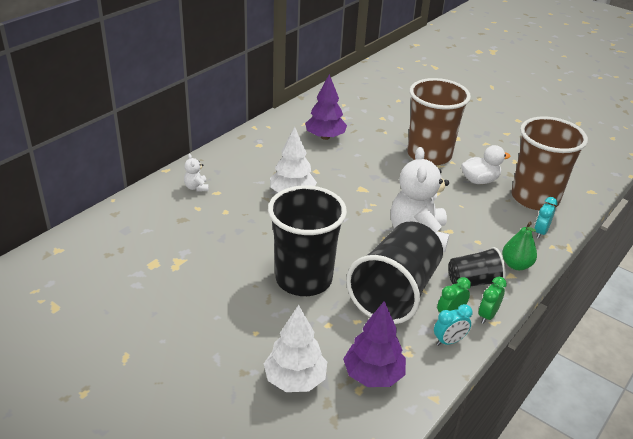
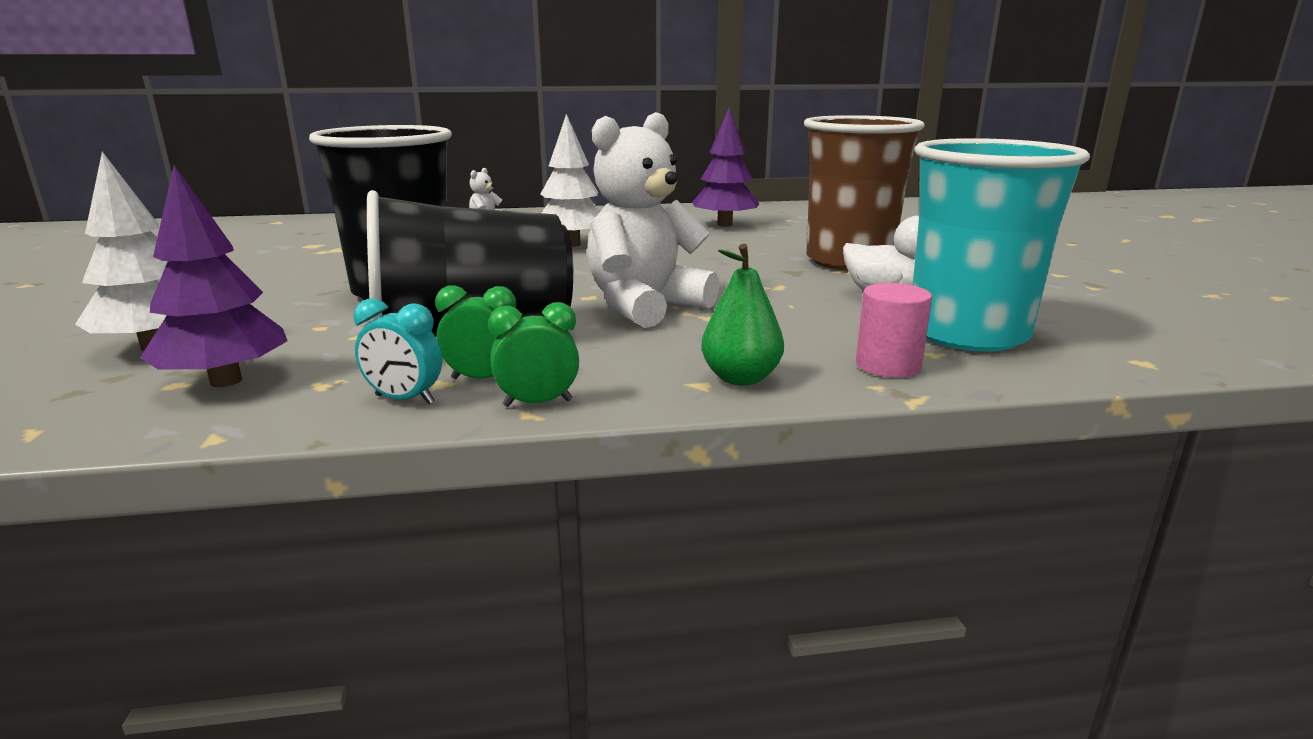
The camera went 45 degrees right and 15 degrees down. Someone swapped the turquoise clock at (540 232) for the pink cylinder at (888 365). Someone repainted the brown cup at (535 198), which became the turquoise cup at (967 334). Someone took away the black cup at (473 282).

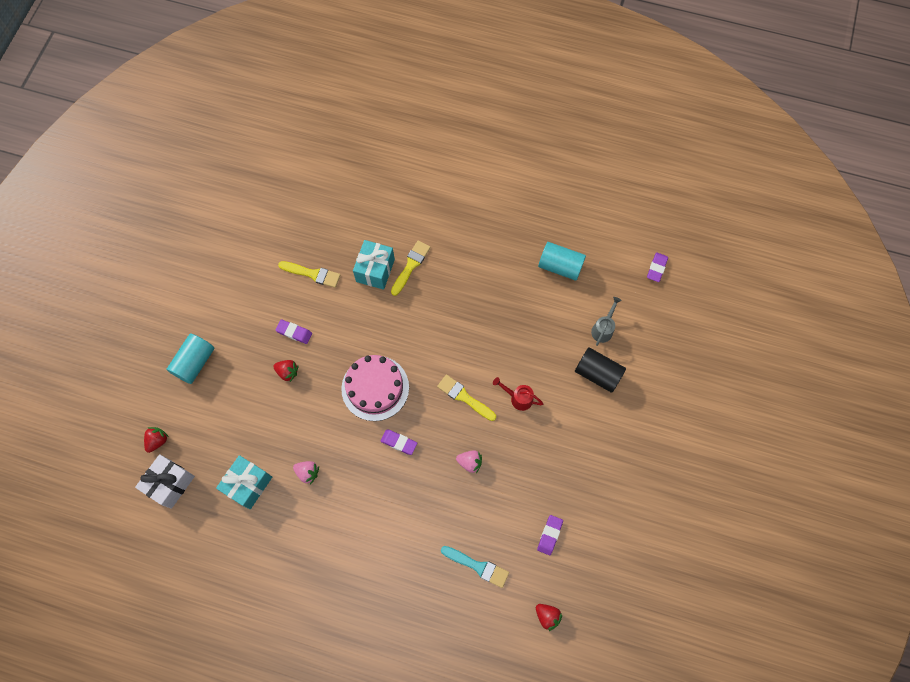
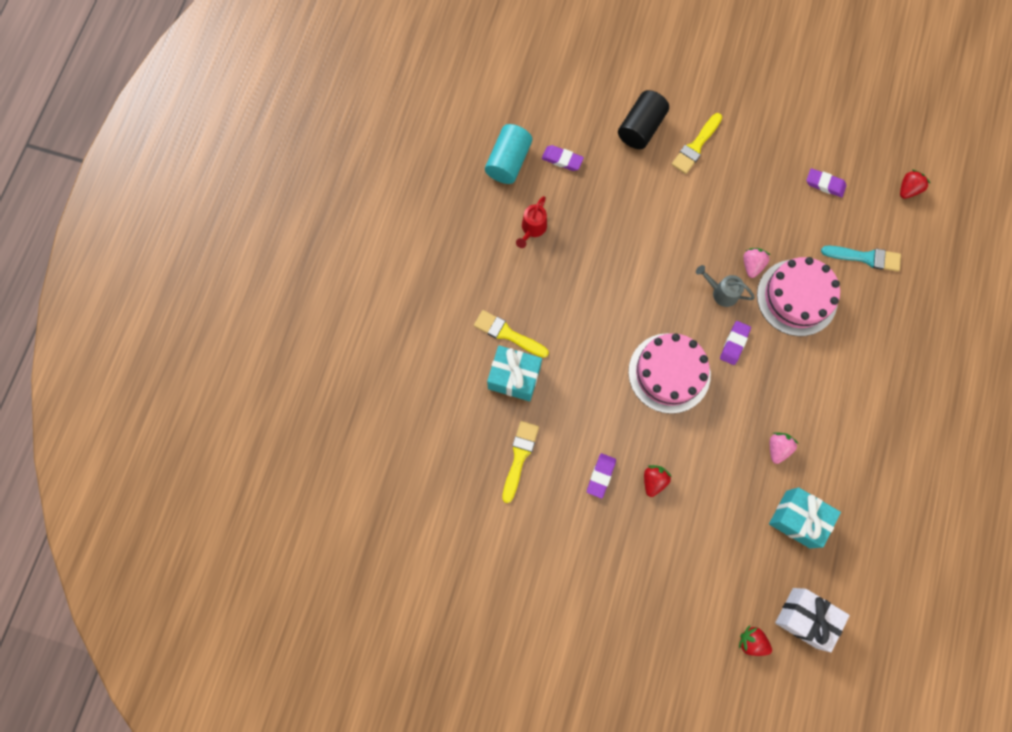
The camera went 90 degrees left and 5 degrees up. Someone carried the red watering can from (518 398) to (532 229). Someone carried the purple eraser from (656 268) to (562 160). Someone carried the yellow brush from (464 397) to (696 146). Someone carried the grey watering can from (603 329) to (721 292). Someone put down the pink cake at (797 297). Someone rotated the turquoise brush at (478 566) by 75 degrees clockwise. Someone took away the turquoise cylinder at (195 362).

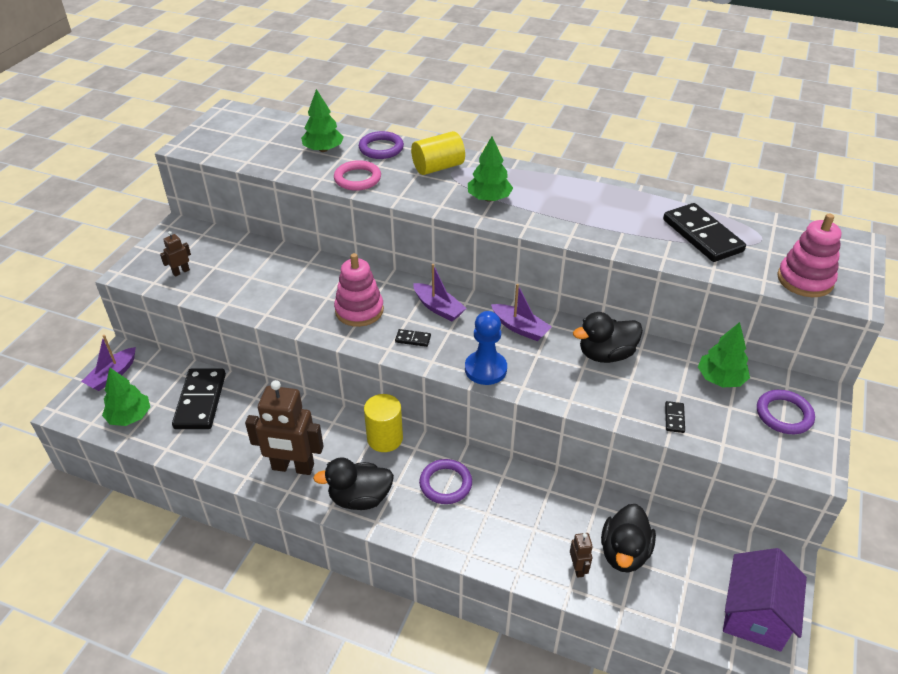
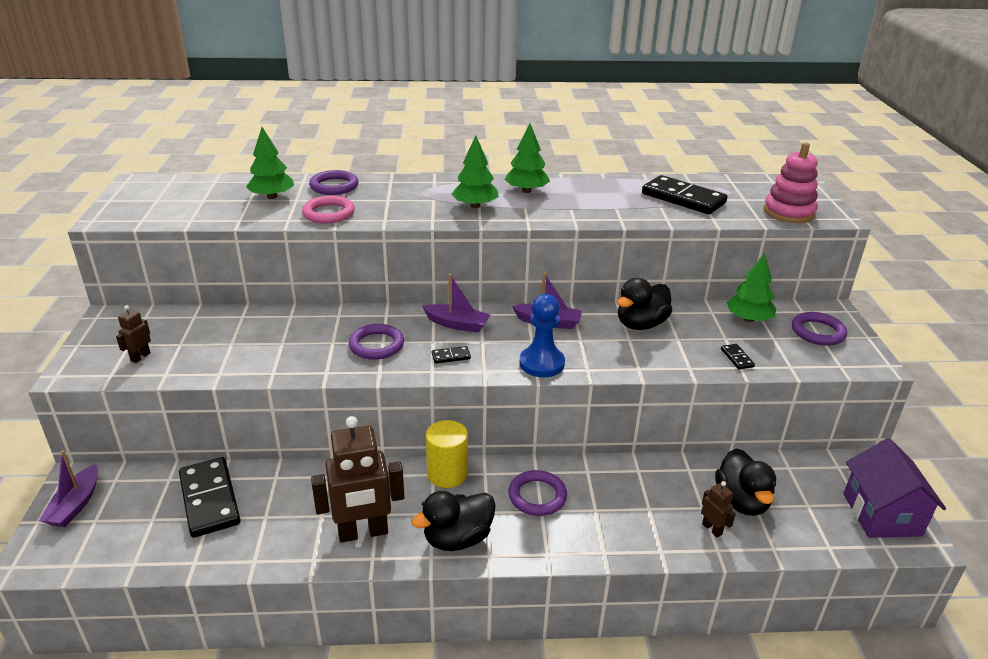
The camera went 25 degrees left and 10 degrees down. Someone swapped the pink stacking toy at (359 310) for the purple ring at (376 345). Someone carried the green tree from (130 417) to (526 191). Someone took away the yellow cylinder at (438 167).

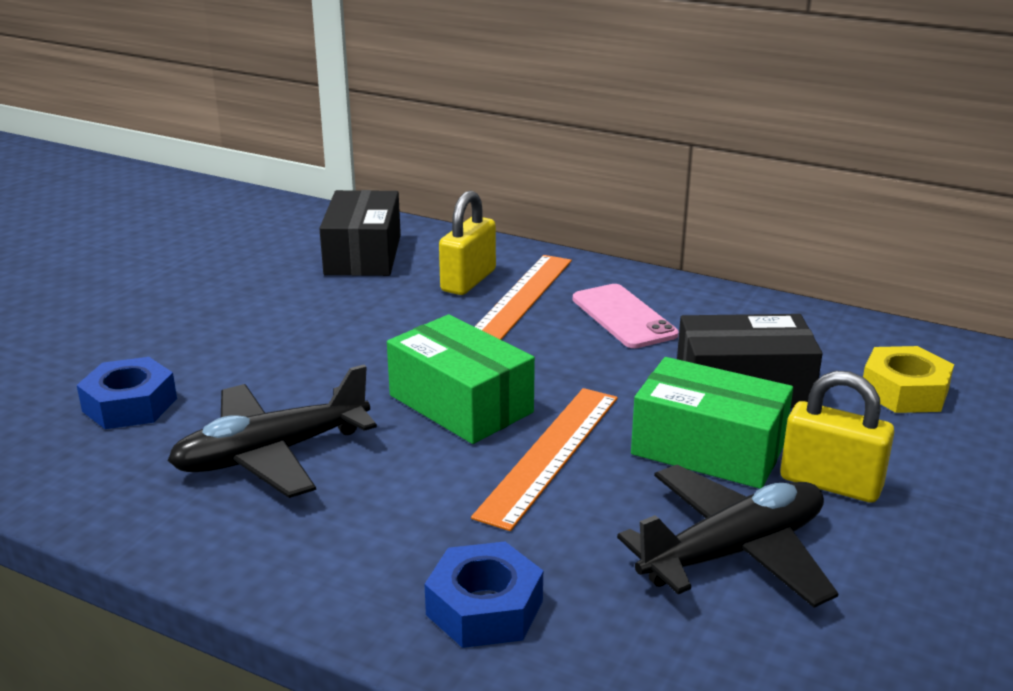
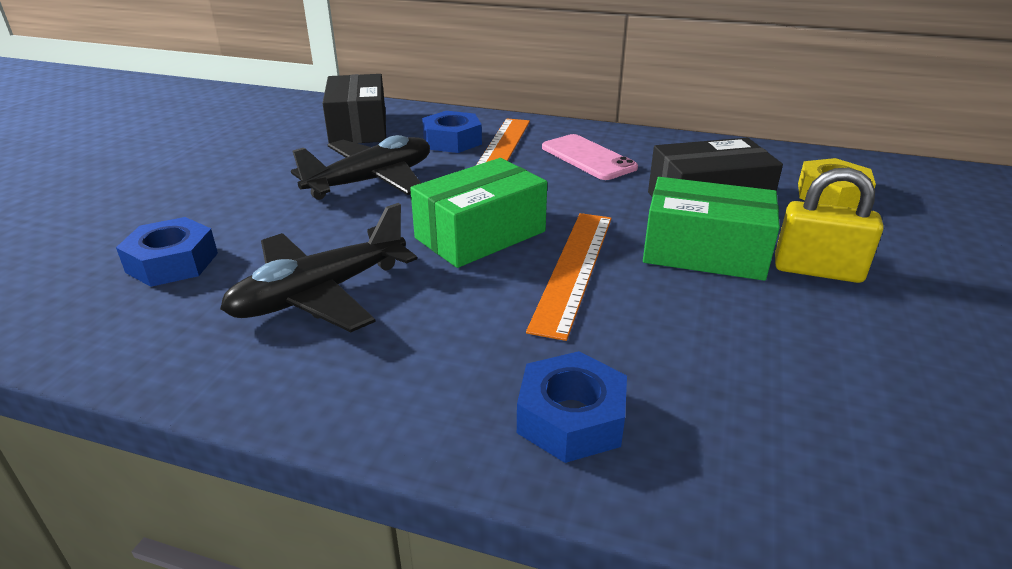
The camera went 10 degrees left and 5 degrees up. Someone carried the black plane from (733 552) to (371 181). Someone rotated the green box at (461 404) by 75 degrees counterclockwise. Someone swapped the yellow padlock at (468 281) for the blue nut at (452 141).

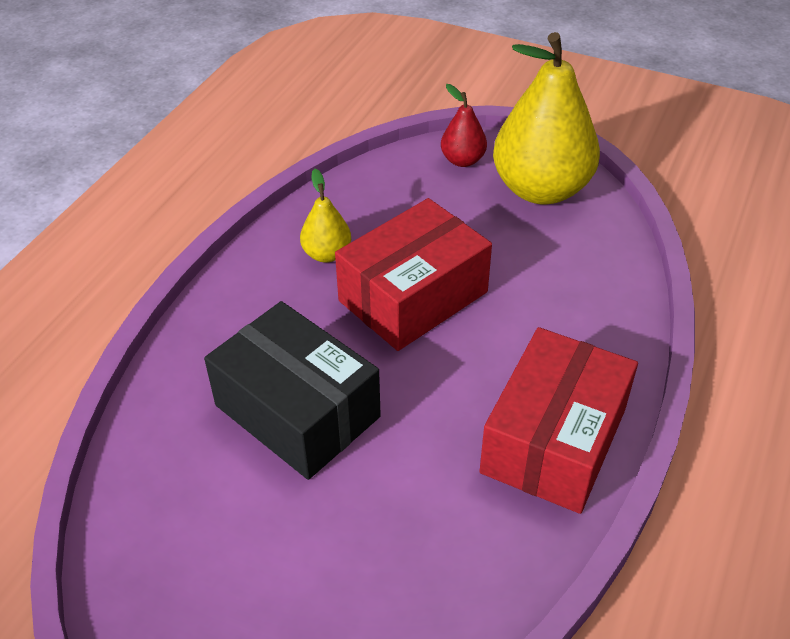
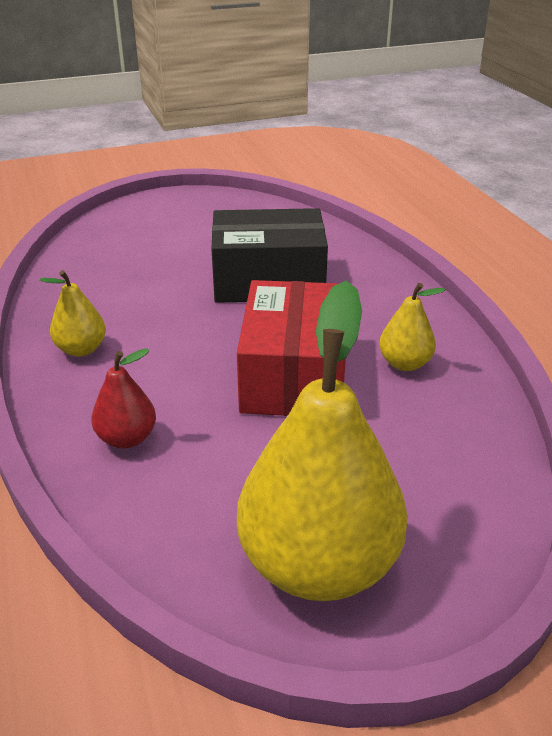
The camera went 135 degrees right and 10 degrees down. Someone swapped the red box at (554 440) for the yellow pear at (81 349). Someone carried the red pear from (462 160) to (127 438).

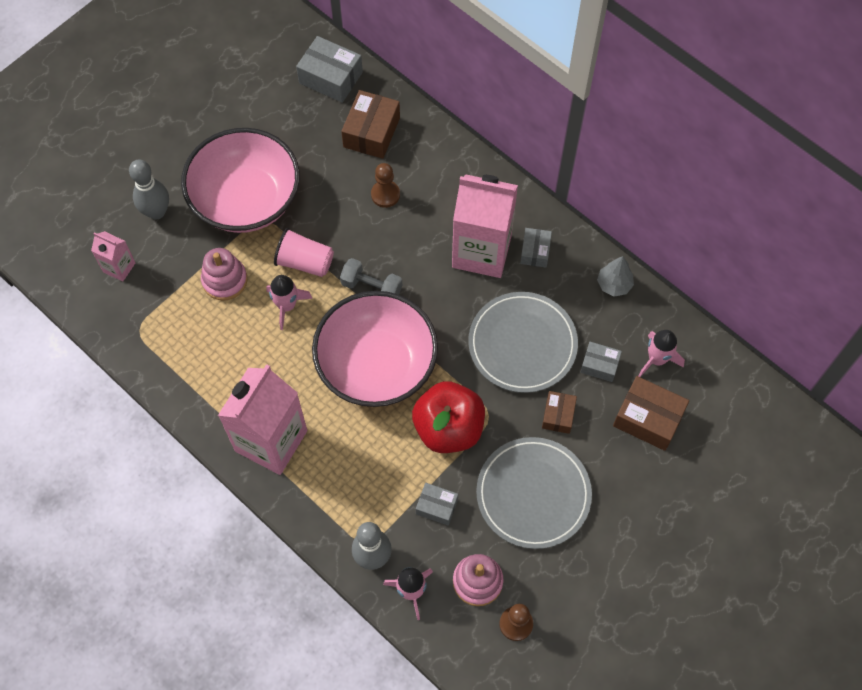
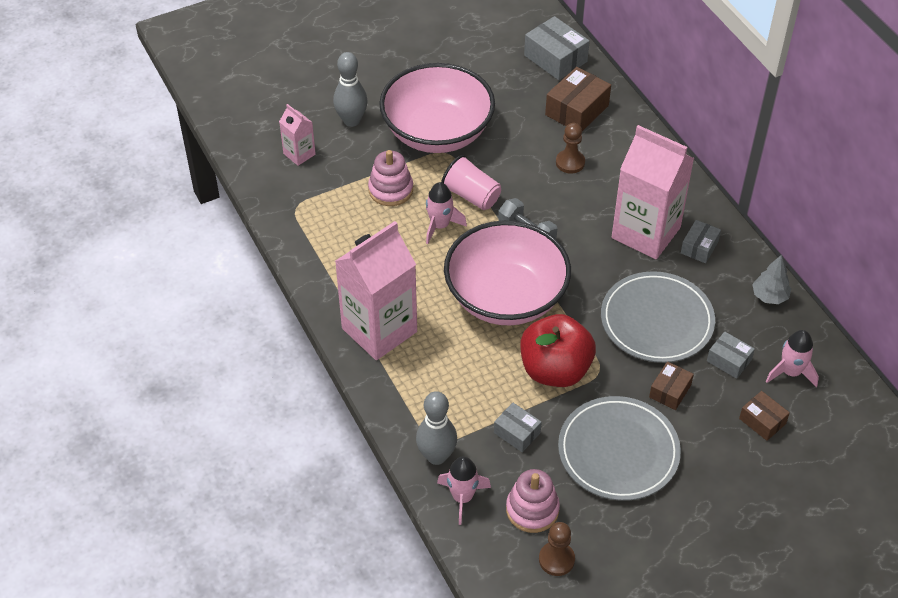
The camera went 20 degrees right and 15 degrees down. Someone scaled the brown box at (648 418) by 0.59.

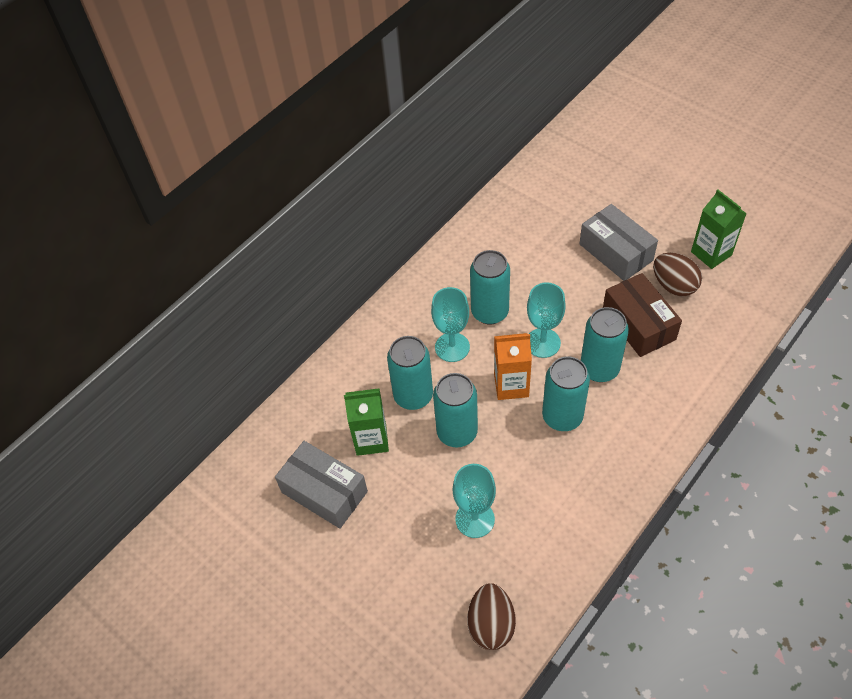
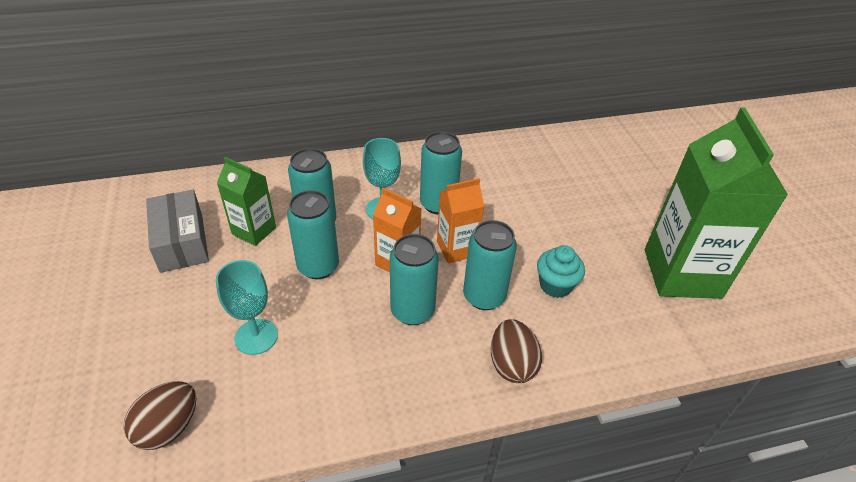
The camera went 30 degrees right and 10 degrees down. Someone swapped the turquoise goblet at (542 343) for the orange carton at (456 249). Someone carried the brown egg from (674 286) to (512 364). Someone swapped the brown box at (638 324) for the turquoise cupcake at (555 285). Someone scaled the green carton at (711 253) by 1.94. Someone took away the grey box at (616 252).

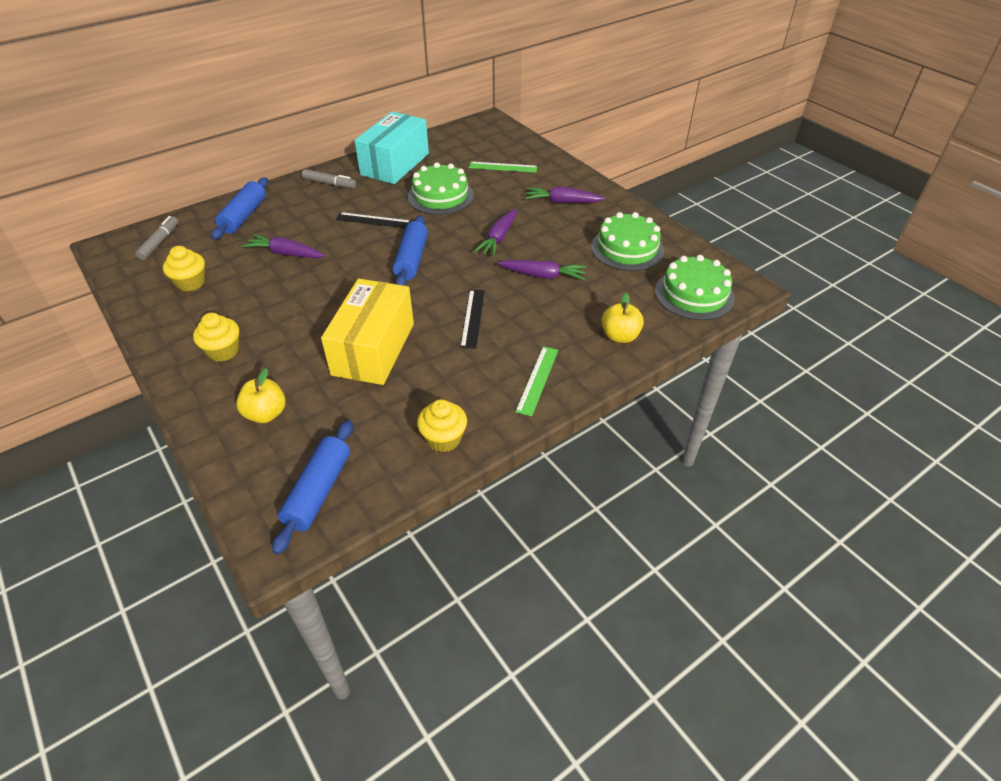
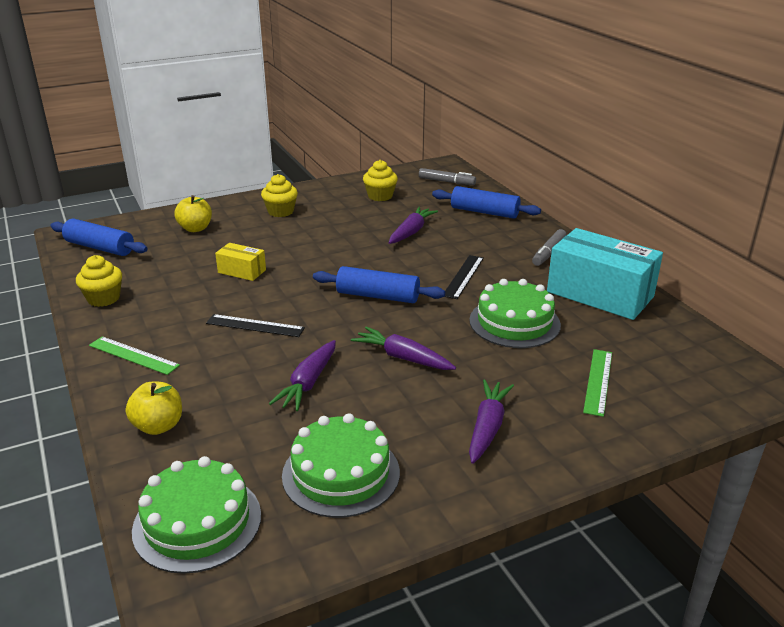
The camera went 100 degrees right and 15 degrees down. Someone scaled the yellow box at (373 349) by 0.47.

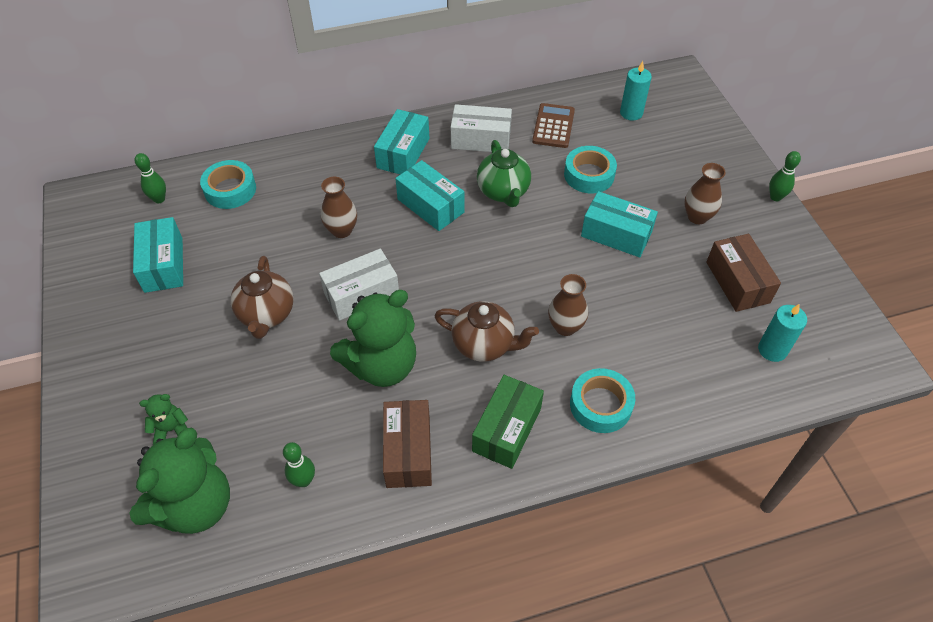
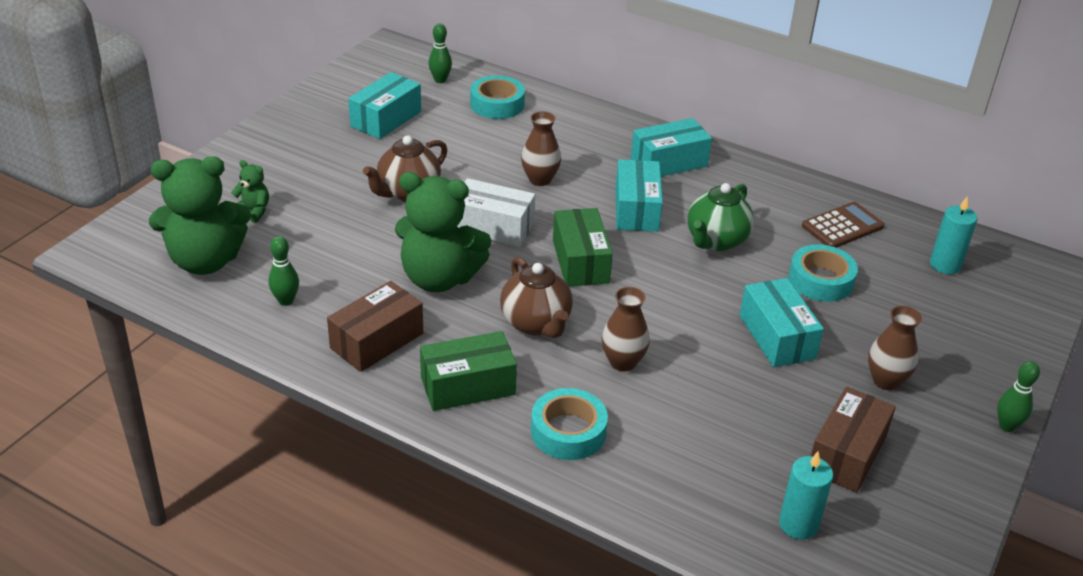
The camera went 45 degrees right and 15 degrees down. Someone put down the green box at (580 261). Someone took away the white box at (481 139).

